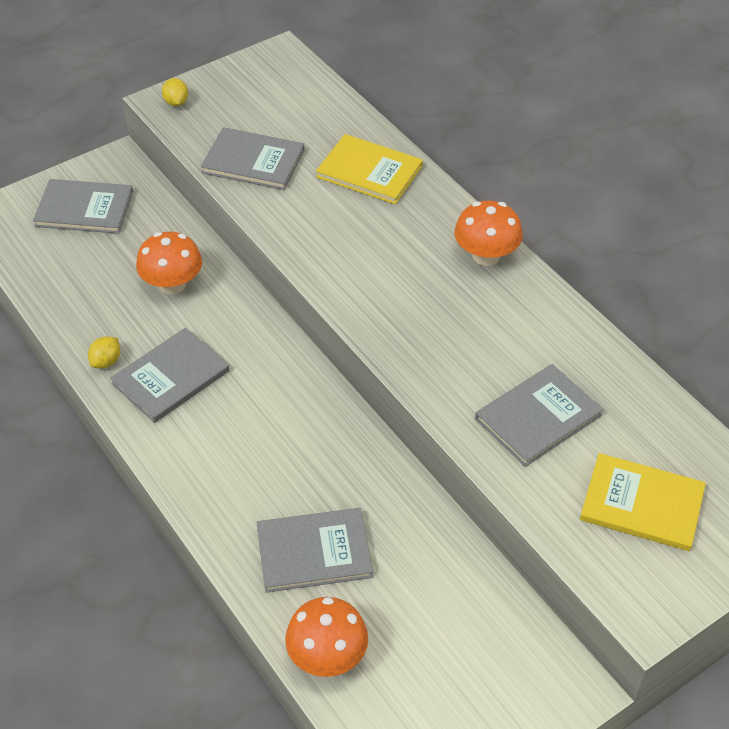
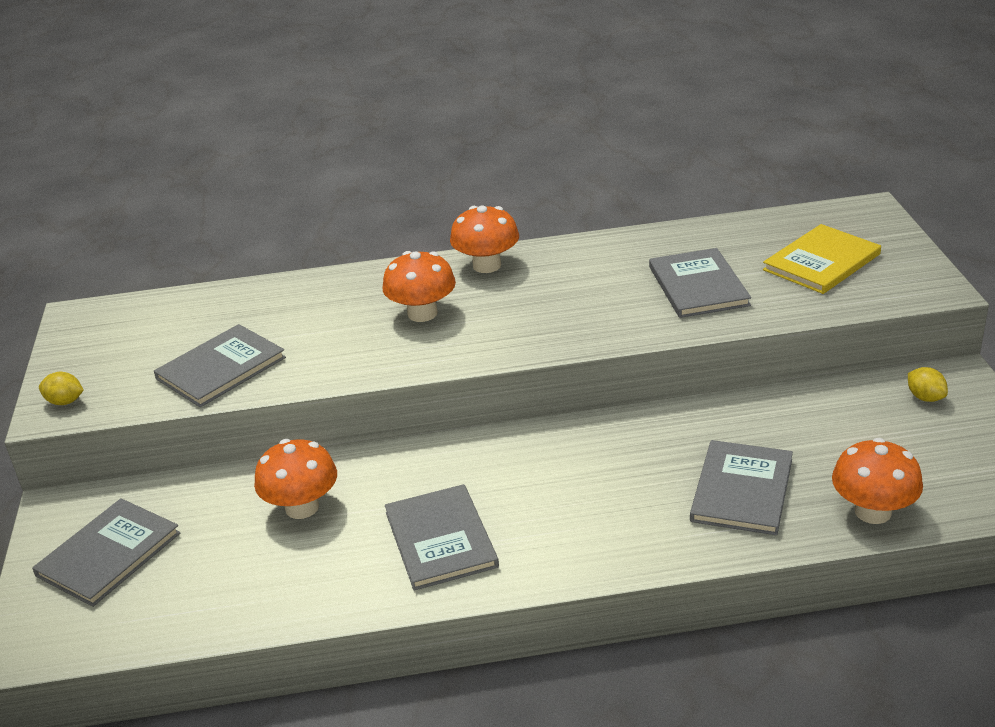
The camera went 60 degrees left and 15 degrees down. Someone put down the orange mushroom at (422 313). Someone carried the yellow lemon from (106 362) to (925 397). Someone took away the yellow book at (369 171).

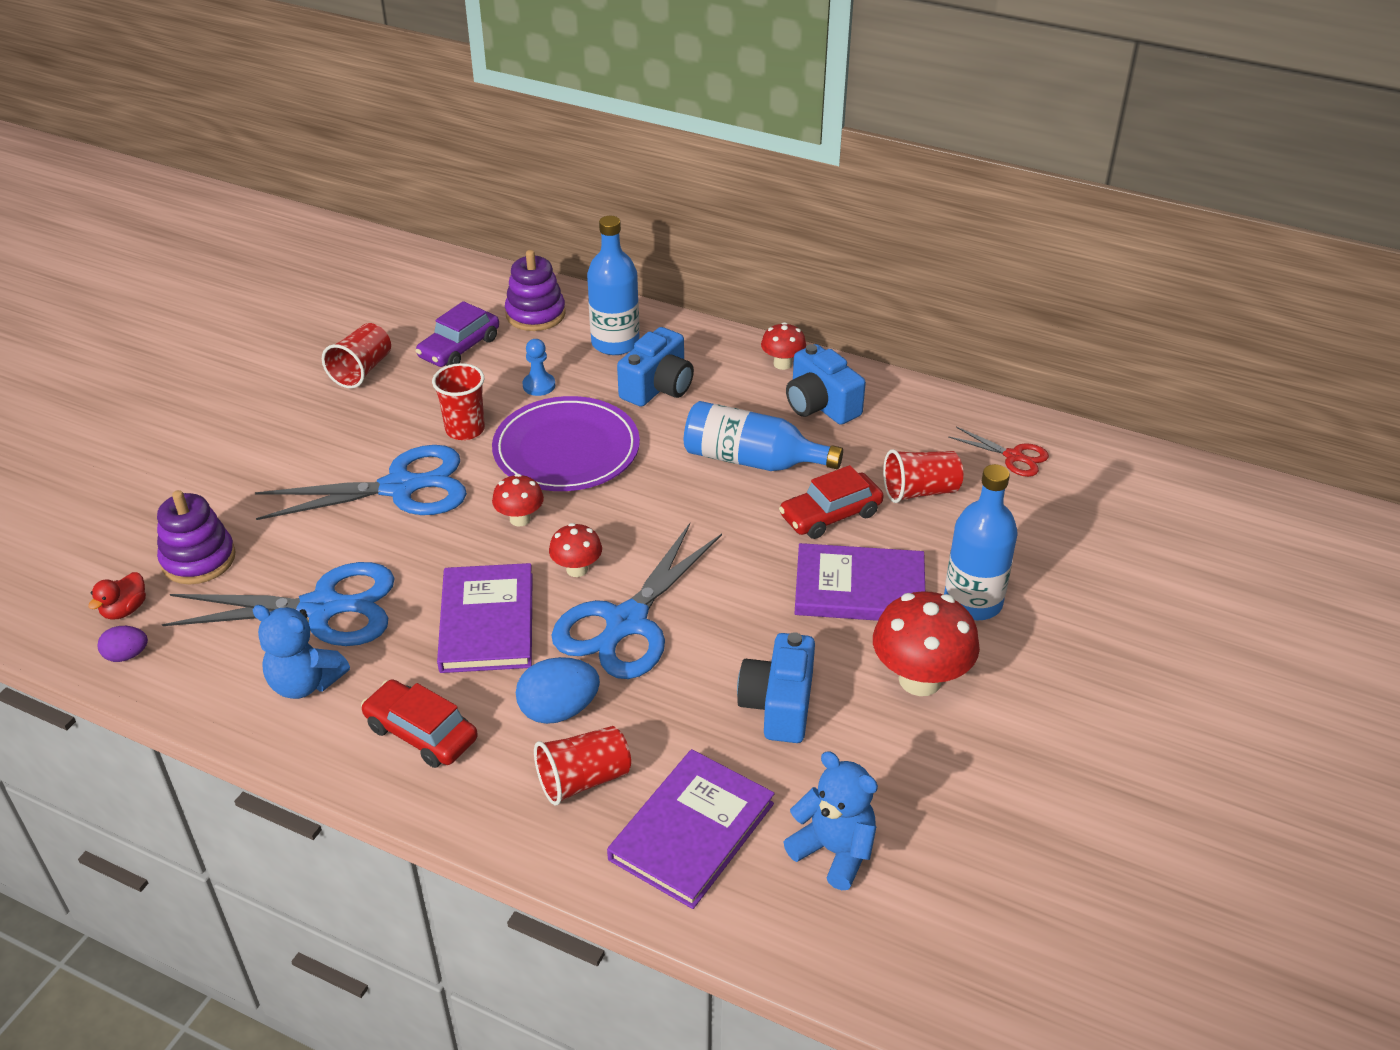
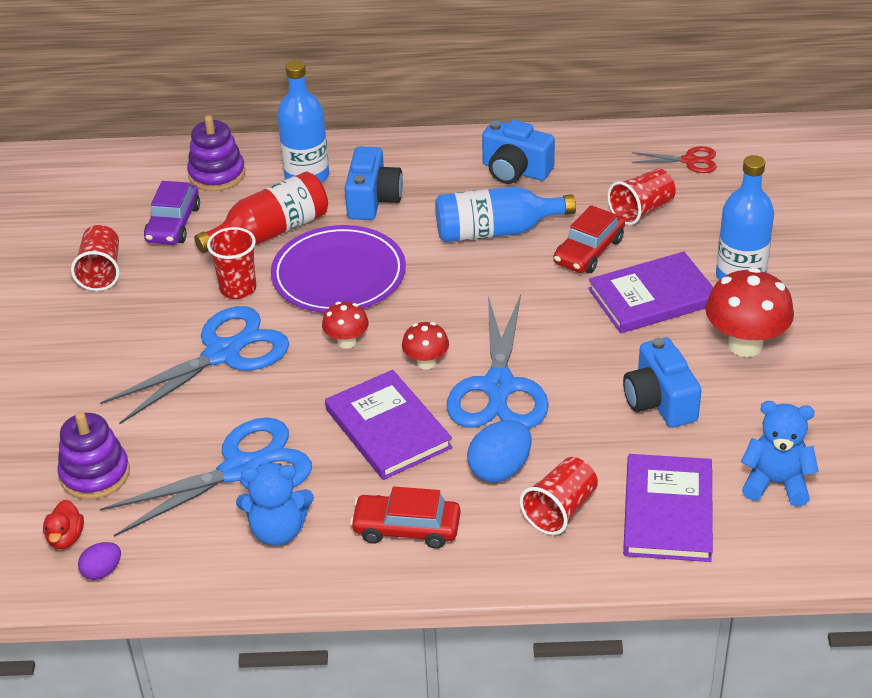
The camera went 25 degrees left and 0 degrees up. Someone swapped the blue pawn at (539 385) for the red bottle at (271 232). Someone took away the red mushroom at (782 364).

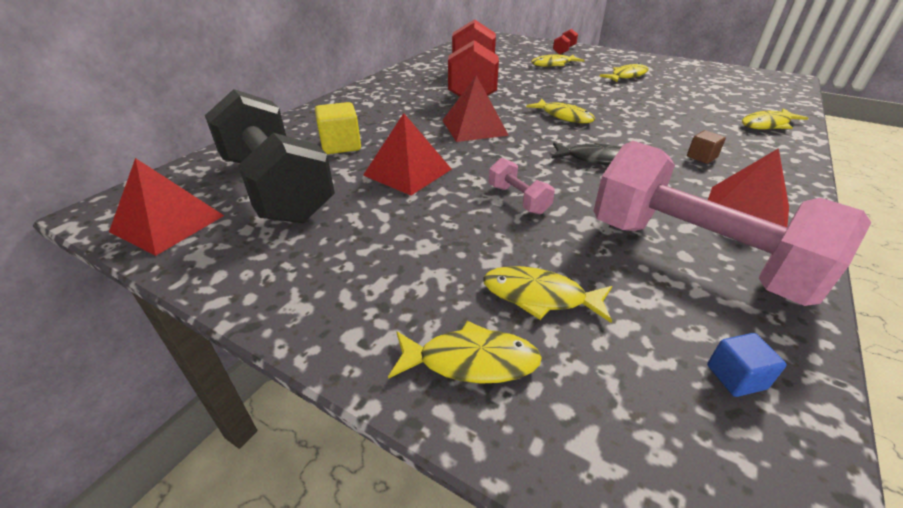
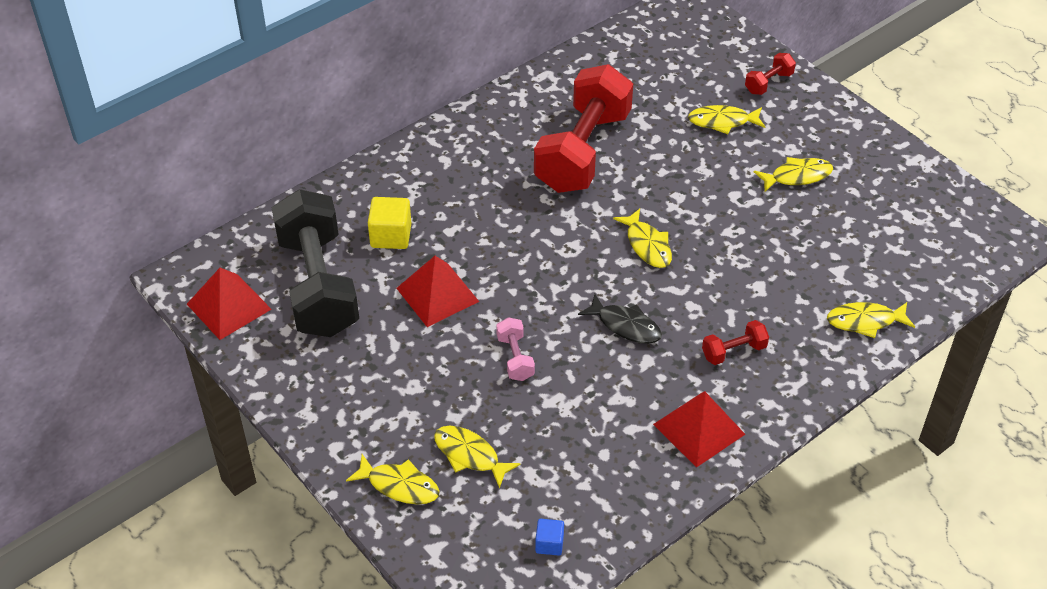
The camera went 20 degrees right and 10 degrees up. Someone swapped the brown cube at (701 157) for the red dumbbell at (733 351). Someone took away the red pyramid at (474 127). Someone took away the pink dumbbell at (695 256).

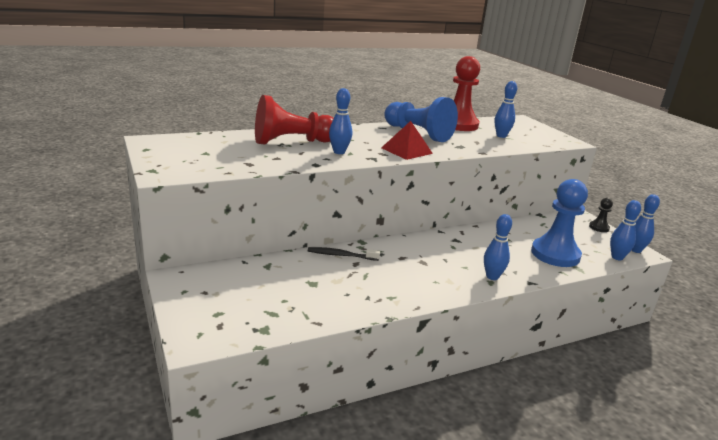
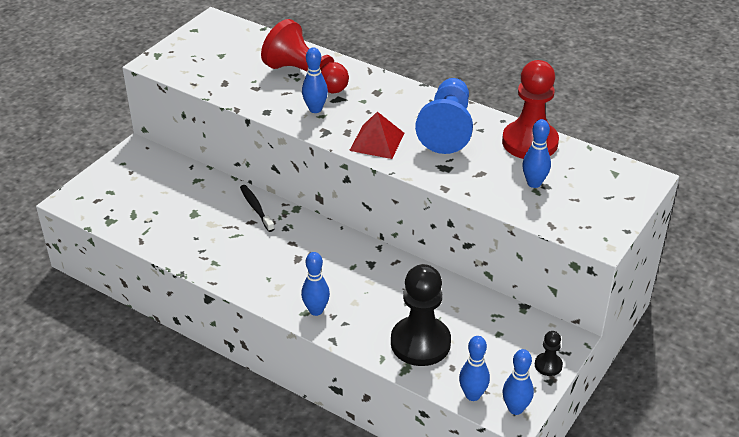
The camera went 60 degrees right and 15 degrees up. Someone repainted the blue pawn at (555 254), which became the black pawn at (420 343).

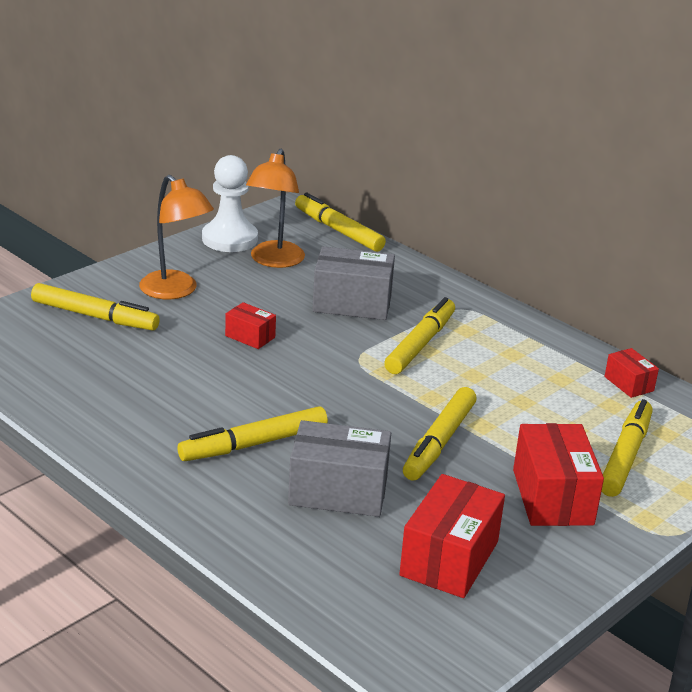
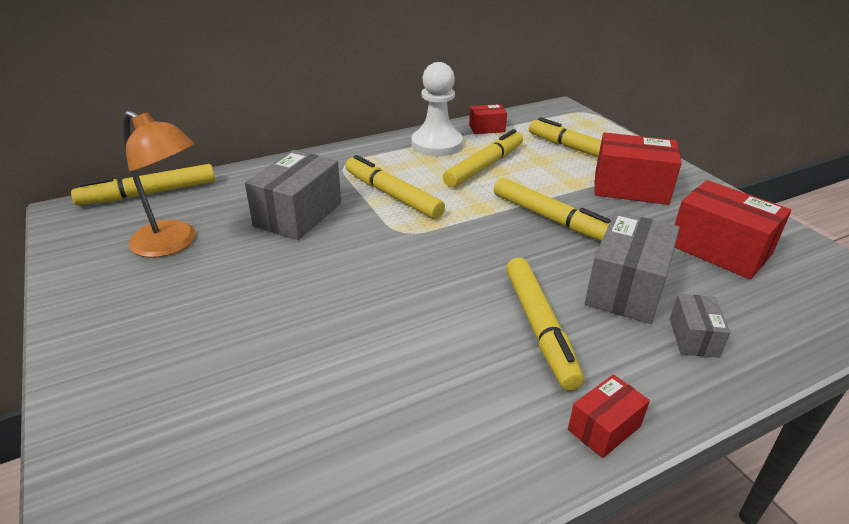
The camera went 70 degrees left and 5 degrees up. Someone carried the white pawn from (229 239) to (436 144). Someone carried the yellow marker from (95 316) to (484 166). Someone carried the red box from (250 336) to (604 428). Someone put down the grey box at (693 337). Someone took away the orange lamp at (175 291).

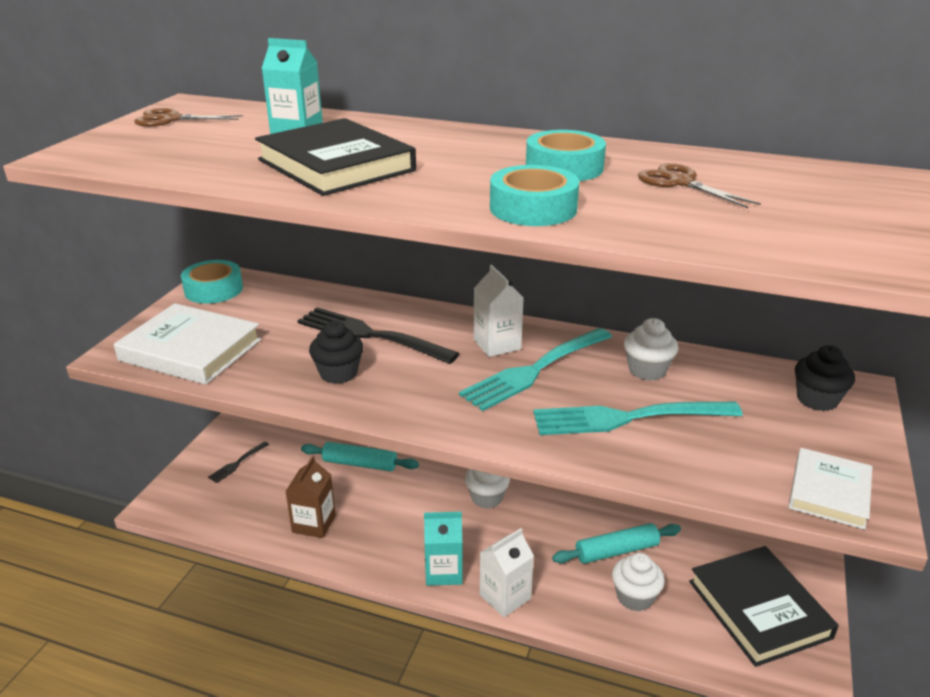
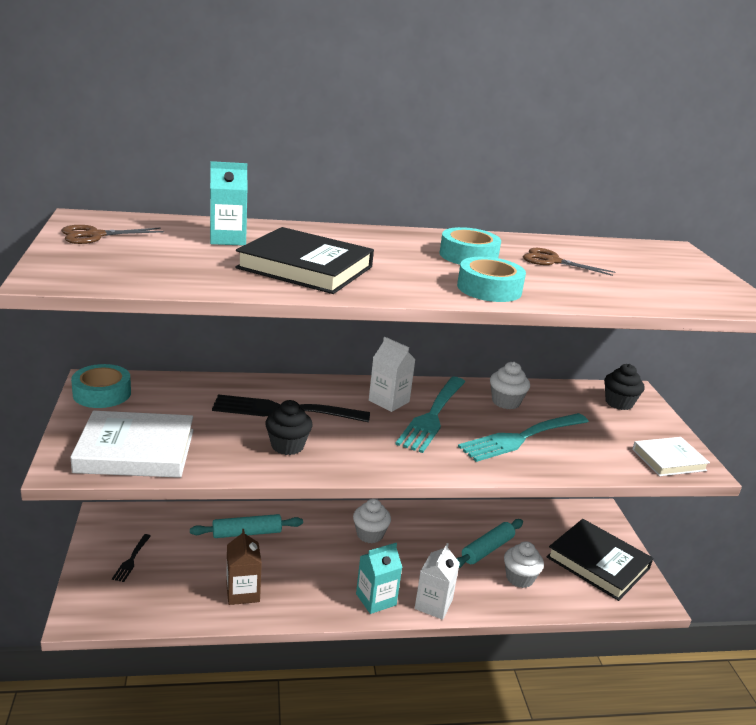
The camera went 30 degrees left and 5 degrees down. Someone rotated the white book at (829 492) by 75 degrees clockwise.

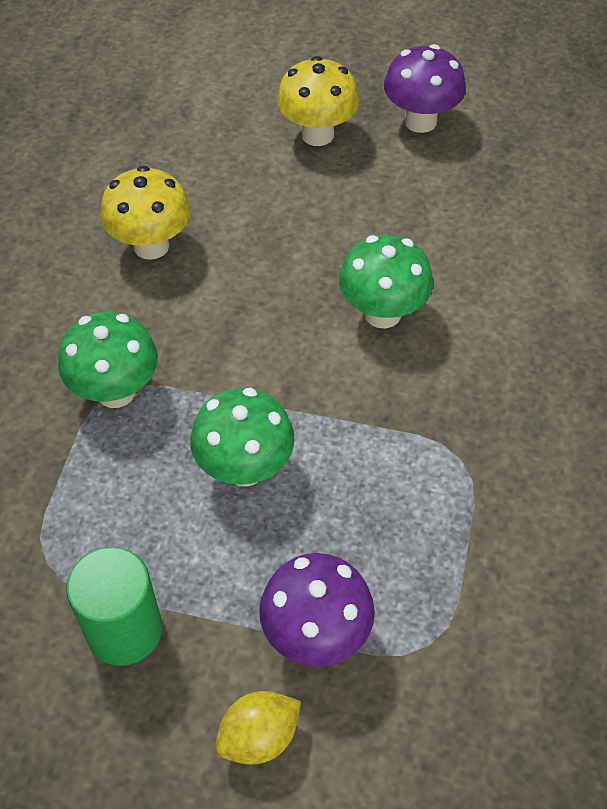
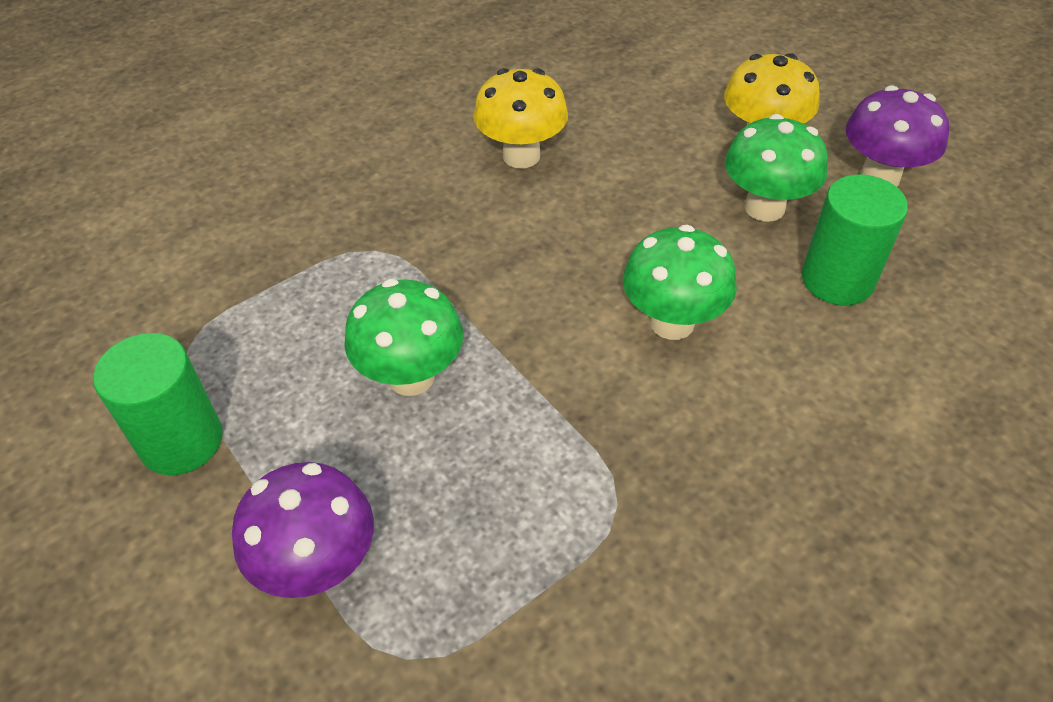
The camera went 40 degrees right and 5 degrees down. Someone carried the green mushroom from (116 391) to (764 207). Someone put down the green cylinder at (837 280). Someone took away the yellow lemon at (259 737).

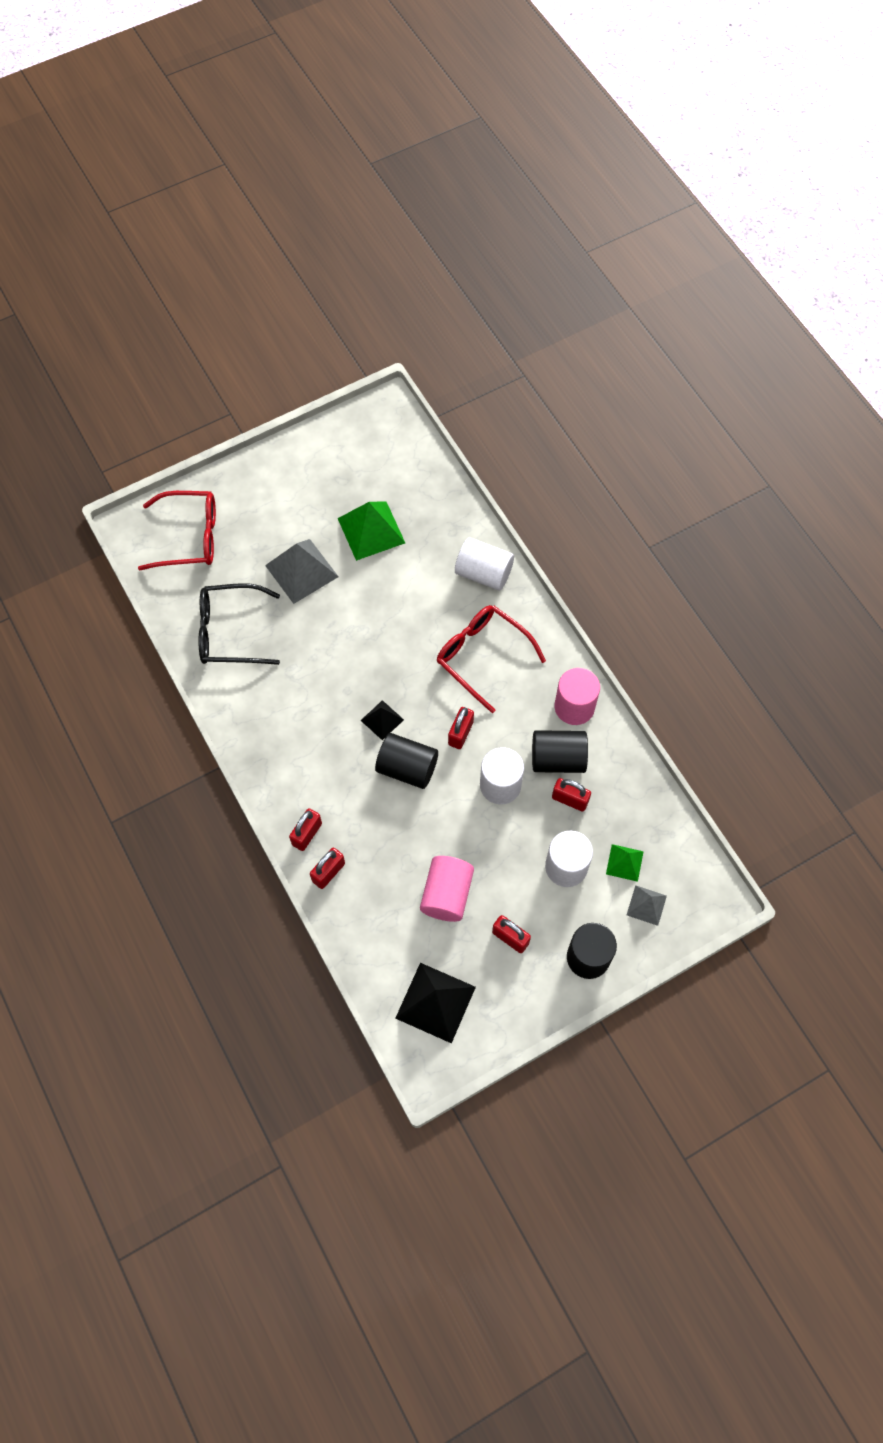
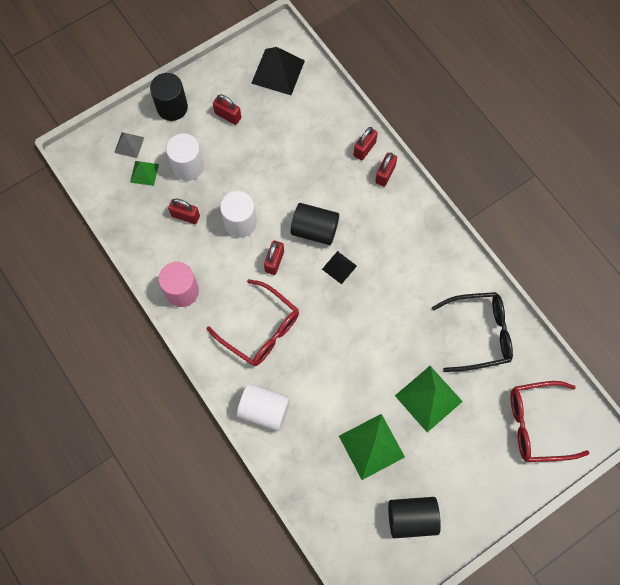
The camera went 175 degrees right and 5 degrees up. Someone carried the black cylinder from (558 759) to (411 518). Someone repainted the grey pyramid at (301 571), which became the green pyramid at (428 398). Someone took away the pink cylinder at (447 894).

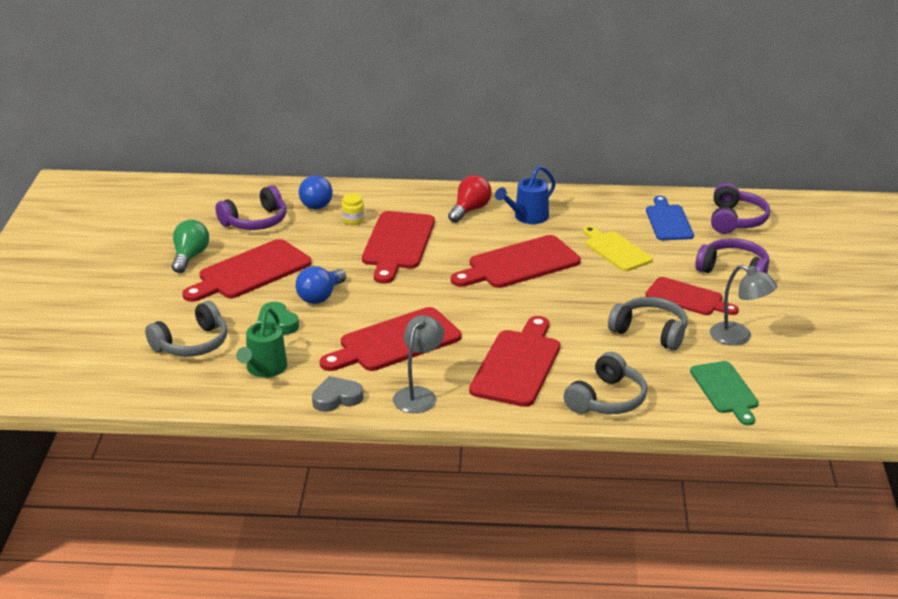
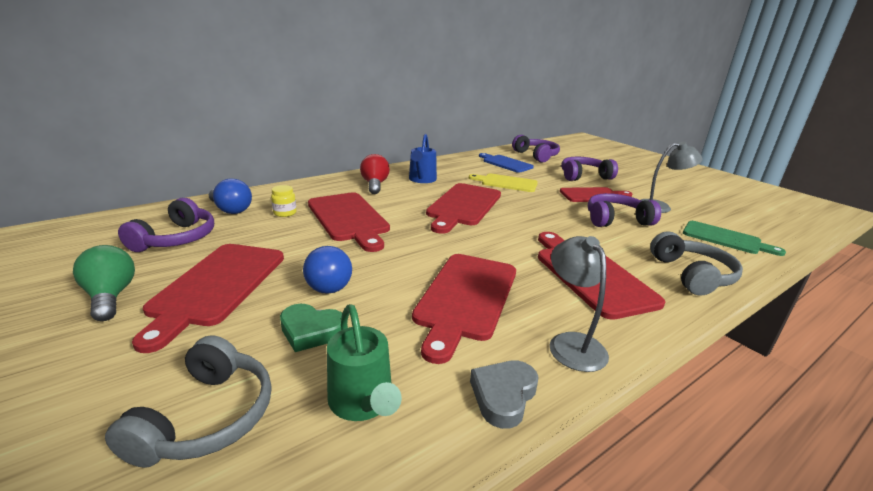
The camera went 40 degrees left and 5 degrees down. Someone repainted the grey headphones at (650 332), which became the purple headphones at (616 220).

